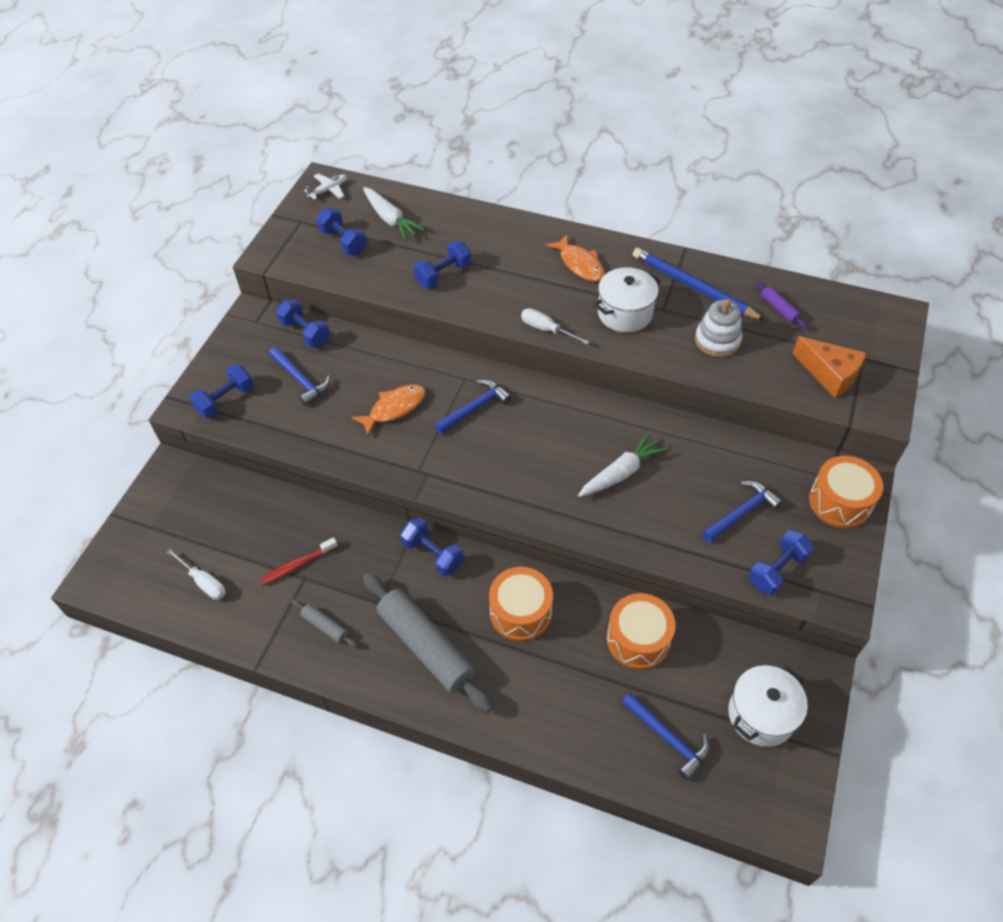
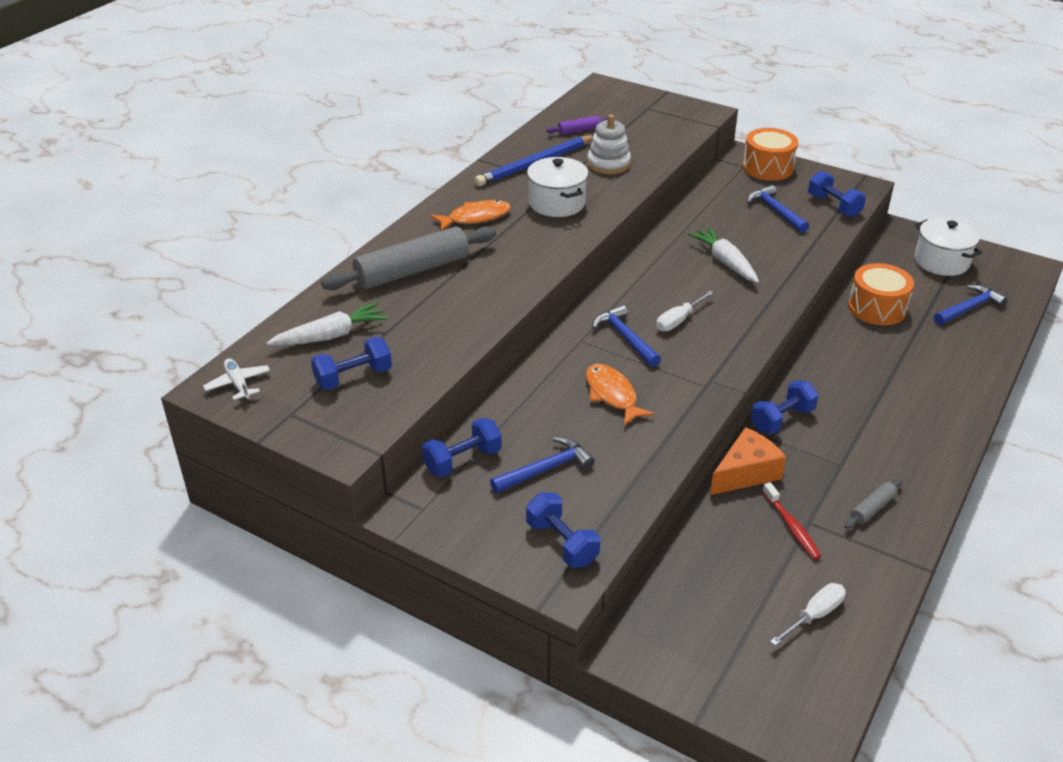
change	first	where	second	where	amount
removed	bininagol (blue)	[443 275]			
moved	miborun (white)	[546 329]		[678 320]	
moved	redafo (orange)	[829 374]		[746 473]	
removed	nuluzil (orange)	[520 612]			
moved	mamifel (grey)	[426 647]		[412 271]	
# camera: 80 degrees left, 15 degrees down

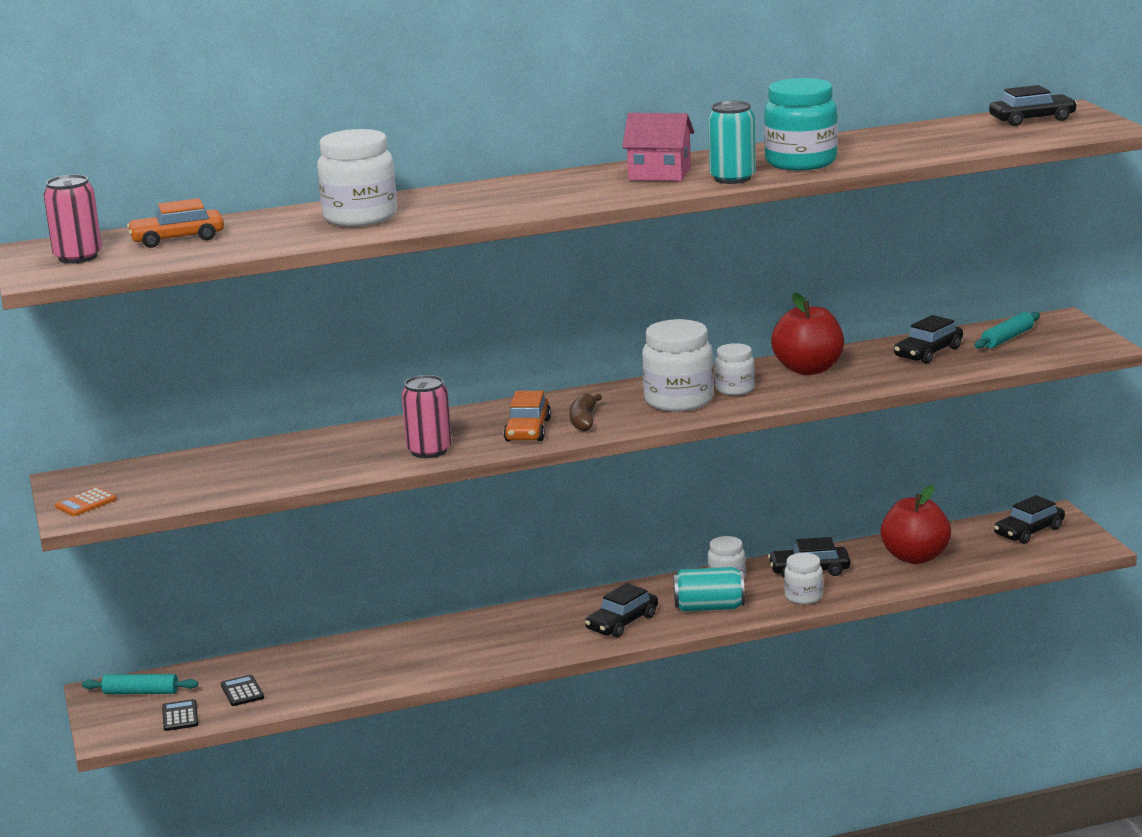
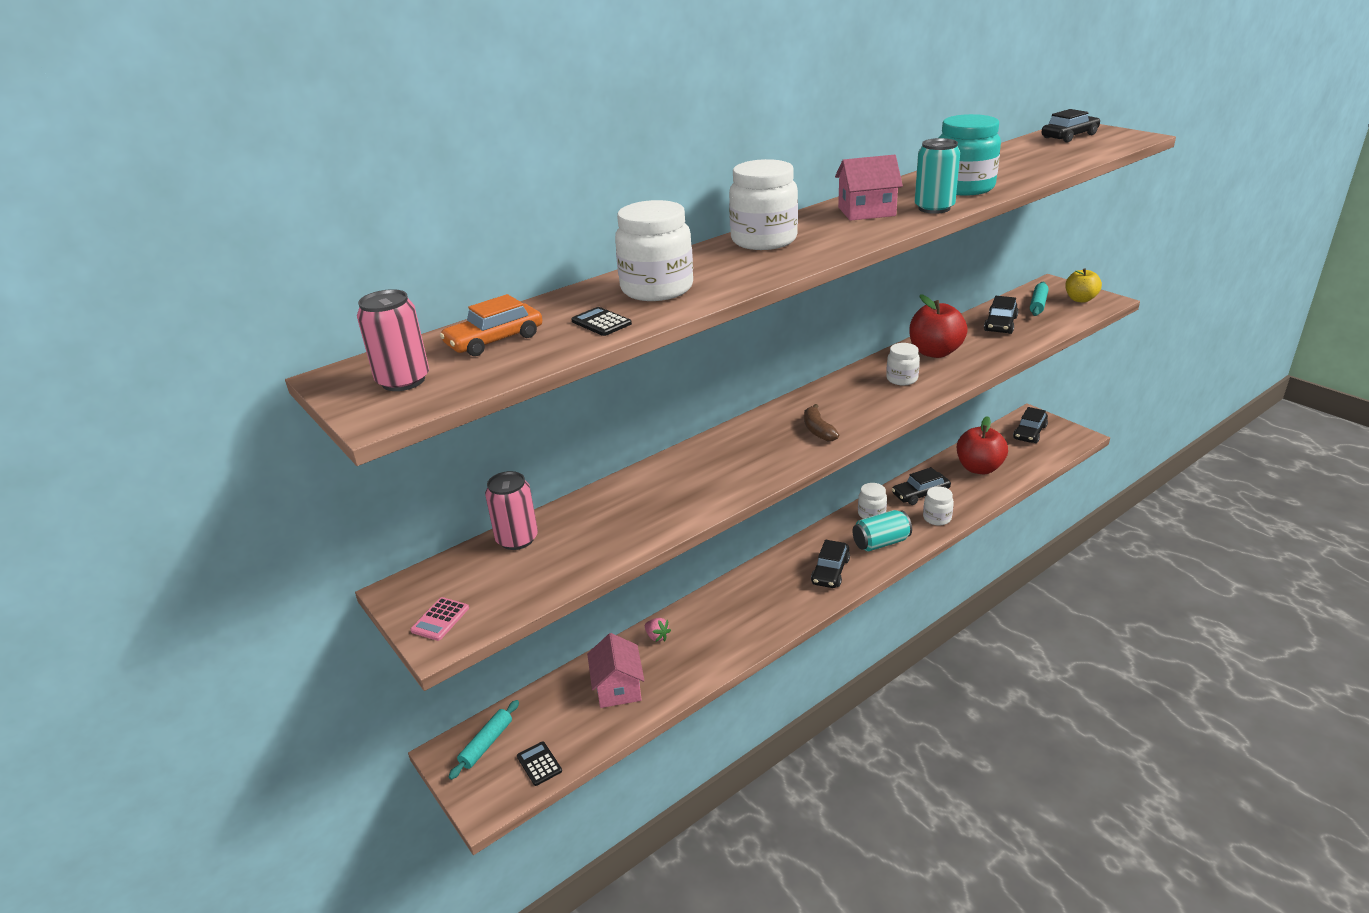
change	first	where	second	where	amount
moved	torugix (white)	[679 400]		[764 240]	
moved	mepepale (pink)	[429 451]		[517 539]	
removed	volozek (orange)	[528 430]			
recoloured	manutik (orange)	[86 503]	manutik (pink)	[440 619]	
turned	mamifel (turquoise)	[141 692]		[486 744]	45 degrees counterclockwise
moved	manutik (black)	[242 691]		[601 322]	
added			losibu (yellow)	[1080 299]	
added			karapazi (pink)	[657 636]	
added			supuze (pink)	[618 688]	
# camera: 20 degrees left, 10 degrees up

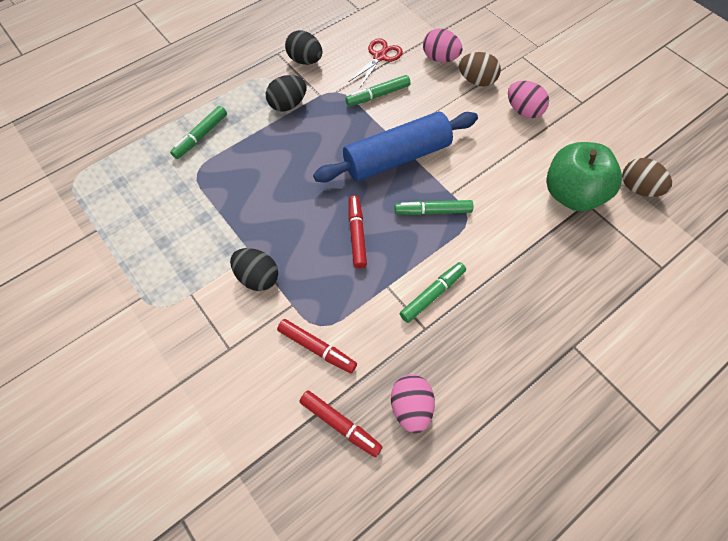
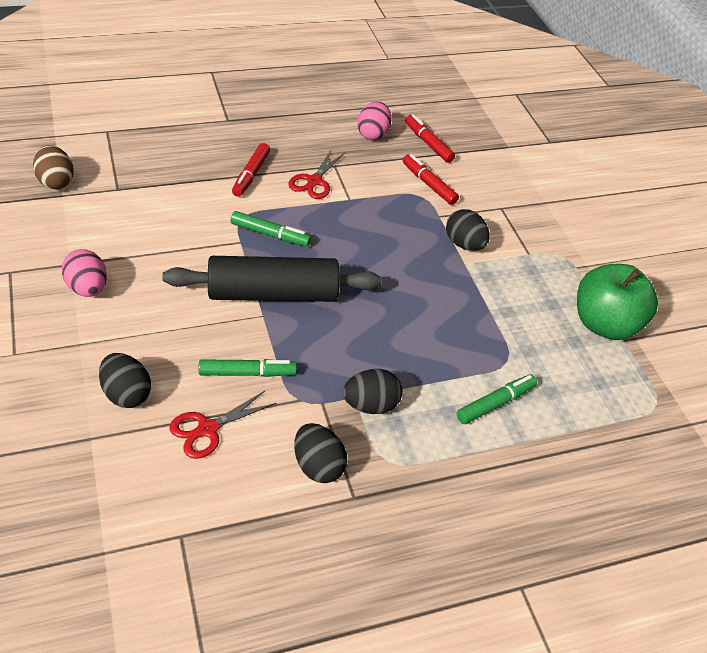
change	first	where	second	where	amount
recoloured	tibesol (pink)	[440 58]	tibesol (black)	[126 394]	
removed	tibesol (brown)	[476 81]			
recoloured	mamifel (blue)	[396 157]	mamifel (black)	[273 294]	
moved	losibu (green)	[572 194]		[604 324]	
moved	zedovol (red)	[357 234]		[251 175]	
replaced	zedovol (green)	[432 294]	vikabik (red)	[314 181]	
# camera: 165 degrees left, 15 degrees down

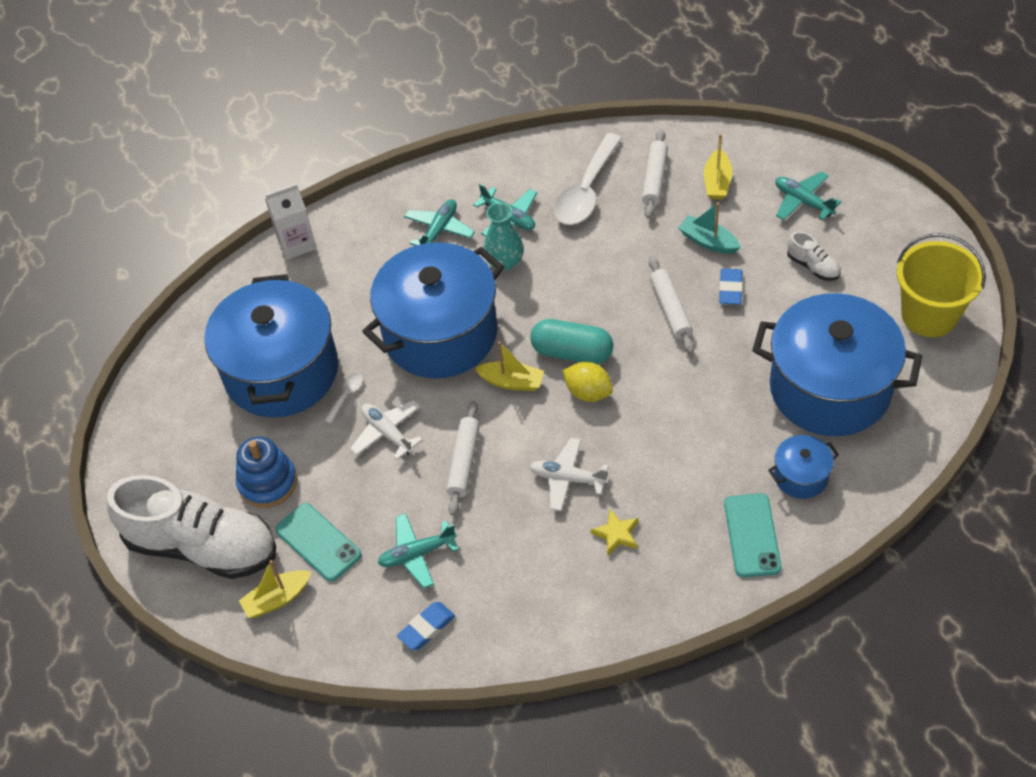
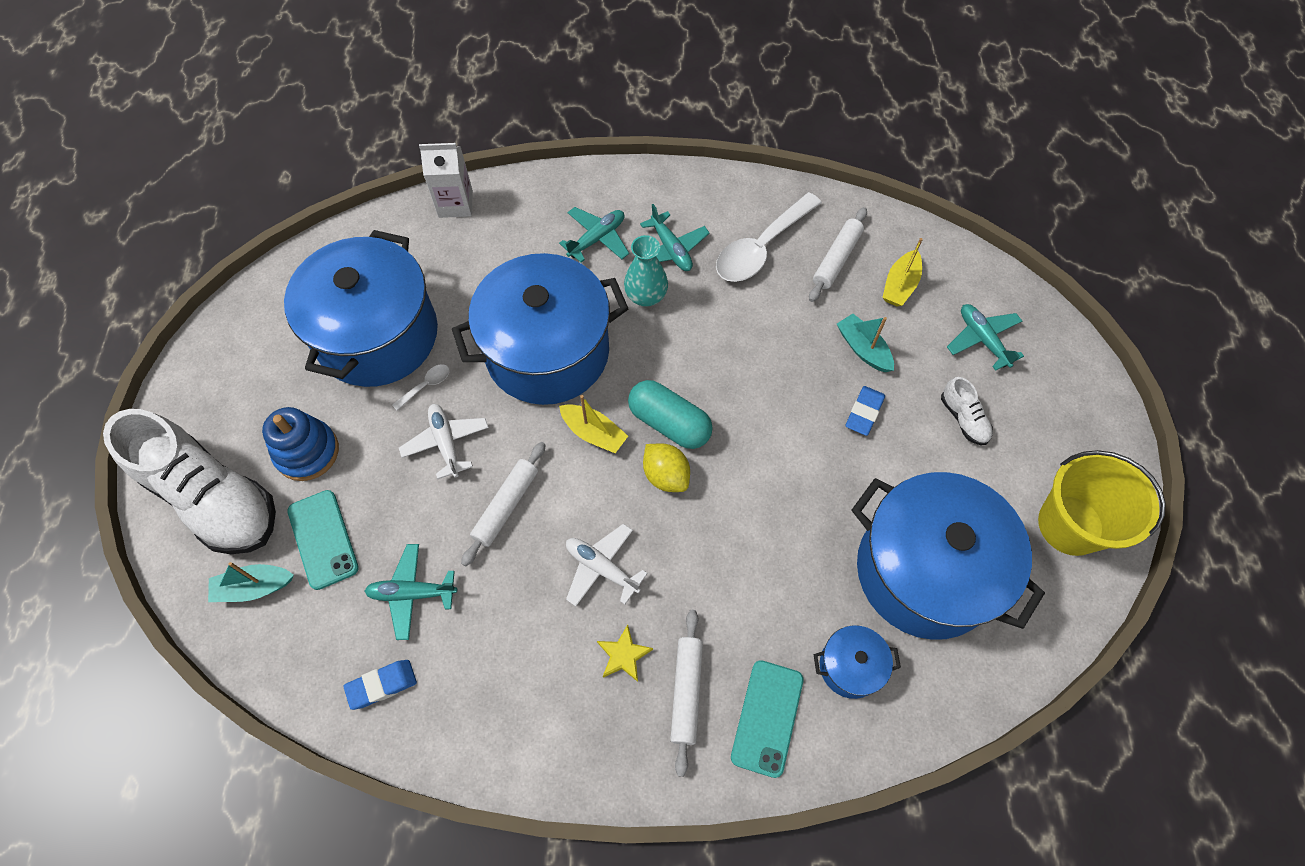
change	first	where	second	where	amount
moved	mamifel (white)	[670 309]		[686 692]	
recoloured	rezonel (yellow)	[277 599]	rezonel (turquoise)	[254 587]	
# camera: 15 degrees right, 10 degrees up

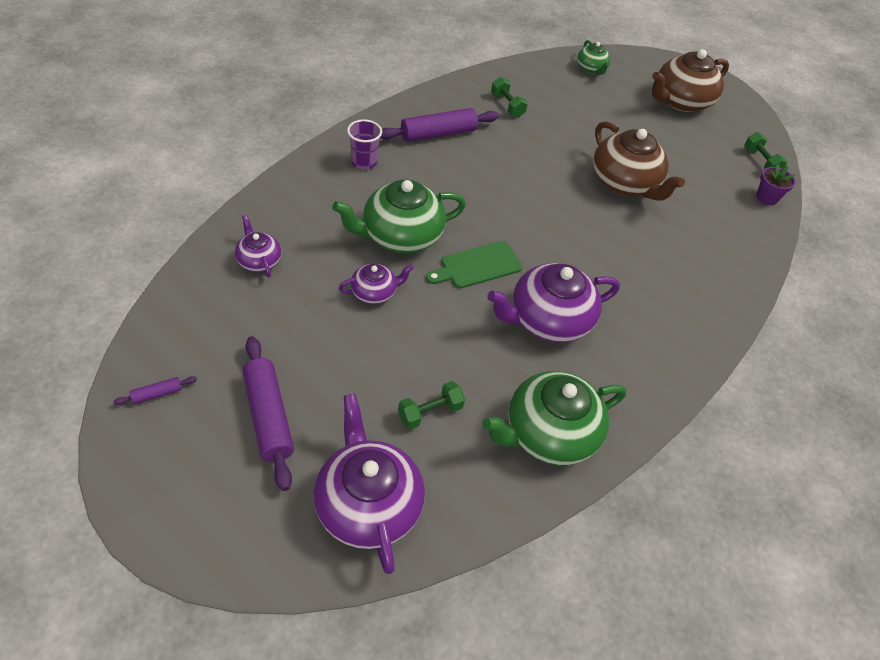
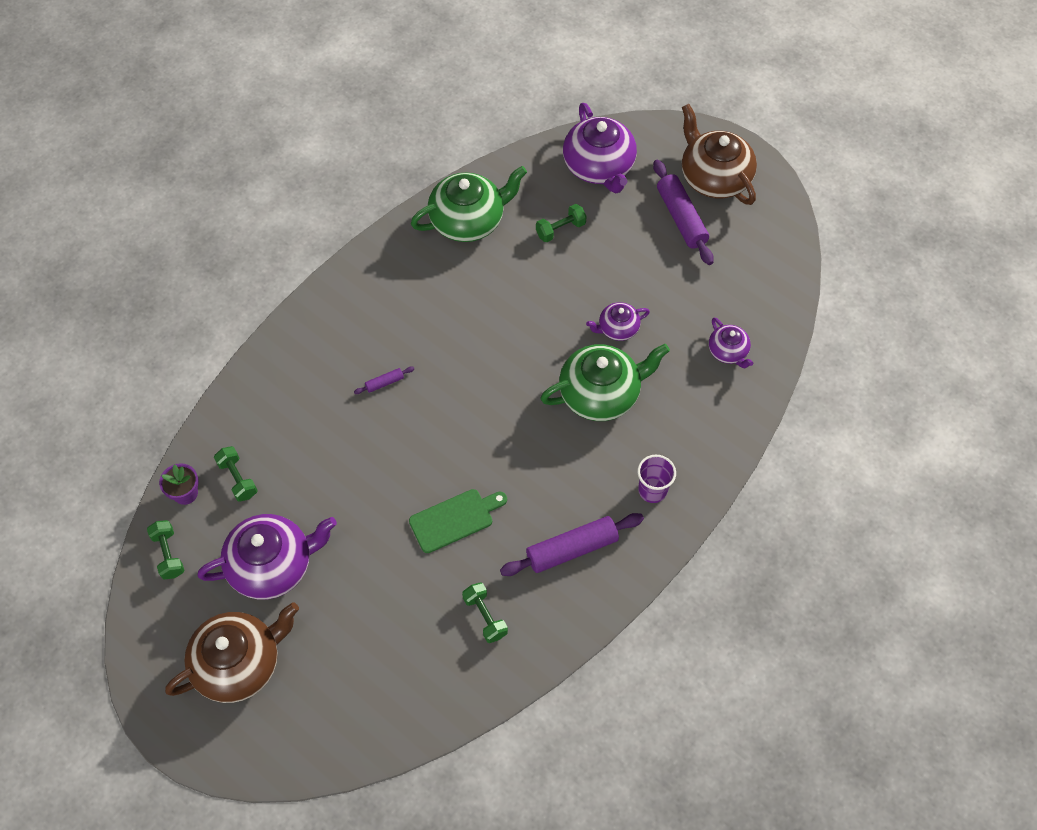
change	first	where	second	where	amount
removed	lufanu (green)	[591 69]			
moved	lufanu (brown)	[625 183]		[714 177]	
moved	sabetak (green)	[477 266]		[455 519]	
moved	lufanu (purple)	[548 320]		[272 565]	
moved	mamifel (purple)	[157 394]		[384 383]	
added			bininagol (green)	[238 479]	
# camera: 175 degrees left, 10 degrees up

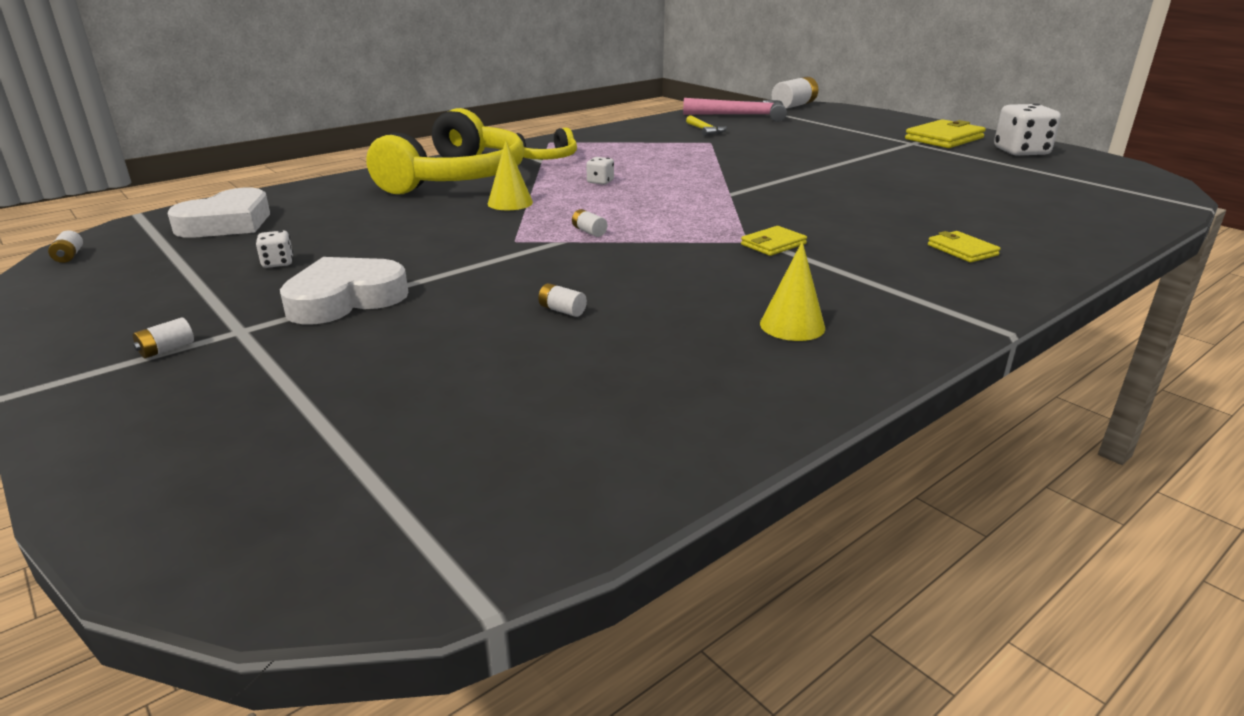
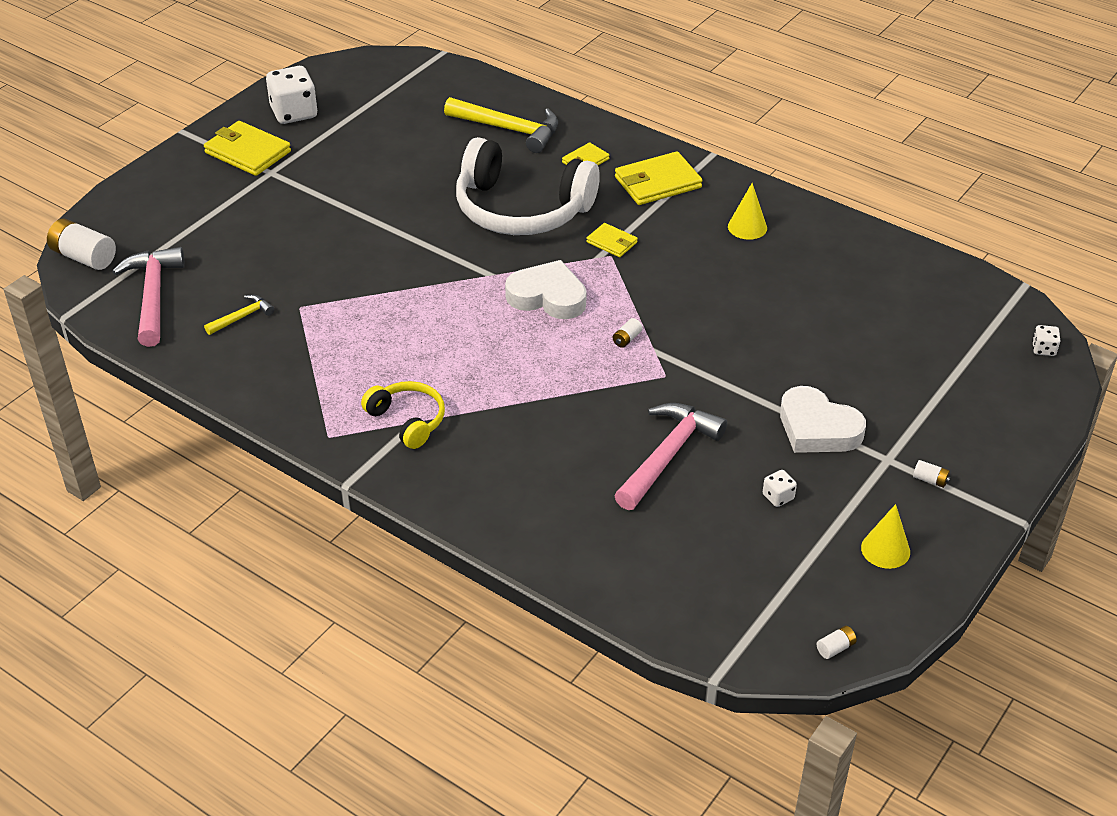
change	first	where	second	where	amount
removed	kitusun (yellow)	[455 178]			
moved	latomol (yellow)	[510 203]		[885 549]	
moved	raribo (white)	[600 182]		[1043 349]	
moved	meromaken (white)	[227 223]		[547 297]	
removed	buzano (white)	[562 310]			
added			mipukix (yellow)	[509 129]	
added			kitusun (white)	[521 209]	
added			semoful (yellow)	[657 182]	
added			mipukix (pink)	[668 456]	
# camera: 105 degrees left, 15 degrees up

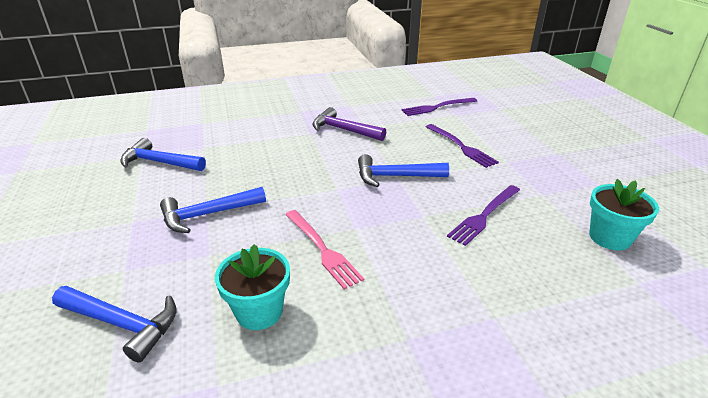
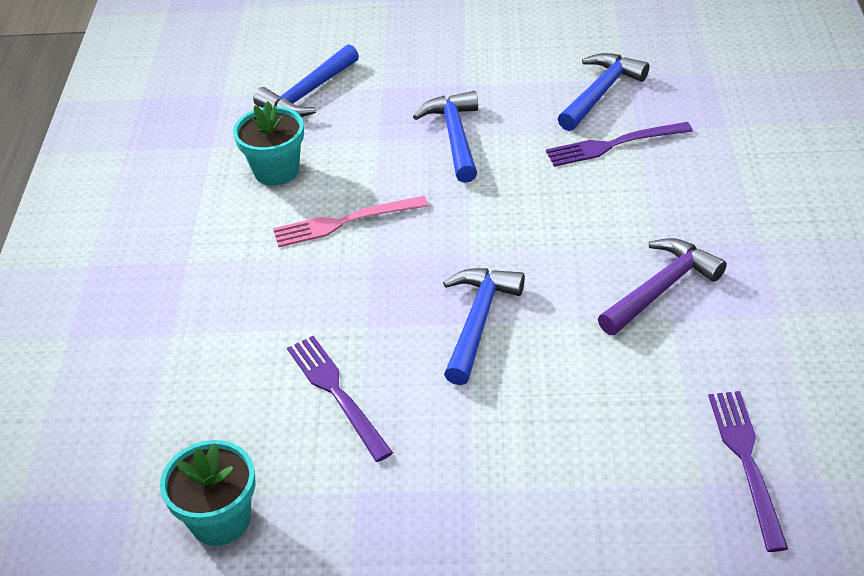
change	first	where	second	where	amount
moved	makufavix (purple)	[461 147]		[613 145]	
# camera: 110 degrees right, 10 degrees up

